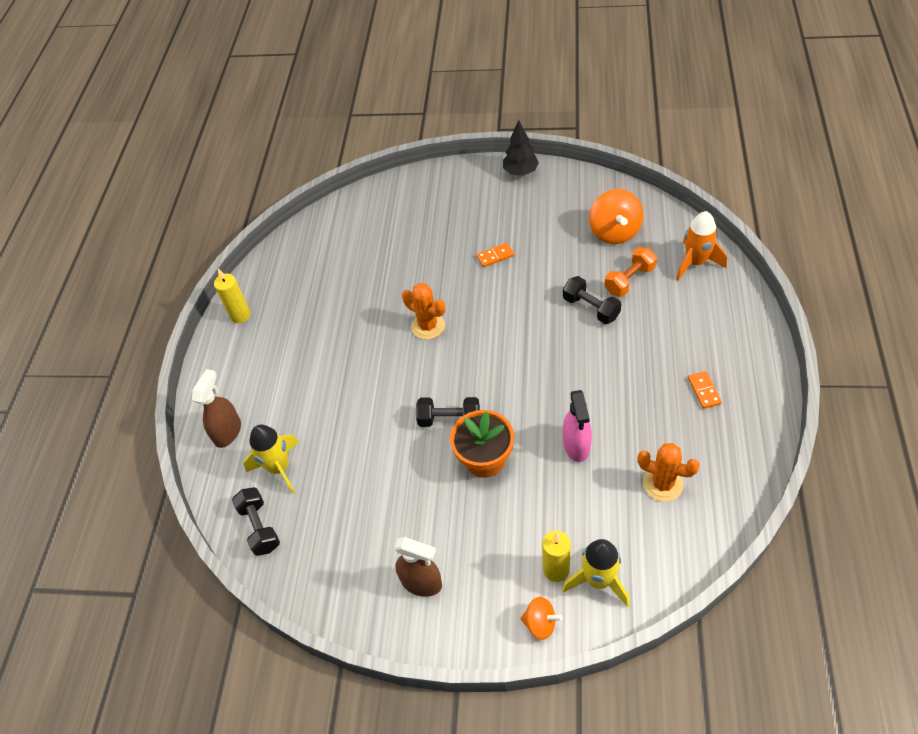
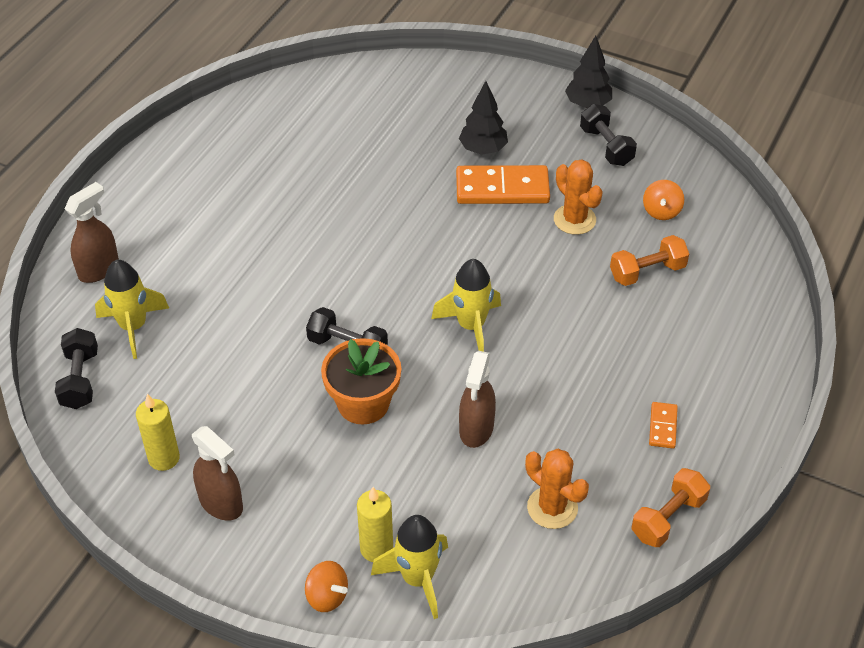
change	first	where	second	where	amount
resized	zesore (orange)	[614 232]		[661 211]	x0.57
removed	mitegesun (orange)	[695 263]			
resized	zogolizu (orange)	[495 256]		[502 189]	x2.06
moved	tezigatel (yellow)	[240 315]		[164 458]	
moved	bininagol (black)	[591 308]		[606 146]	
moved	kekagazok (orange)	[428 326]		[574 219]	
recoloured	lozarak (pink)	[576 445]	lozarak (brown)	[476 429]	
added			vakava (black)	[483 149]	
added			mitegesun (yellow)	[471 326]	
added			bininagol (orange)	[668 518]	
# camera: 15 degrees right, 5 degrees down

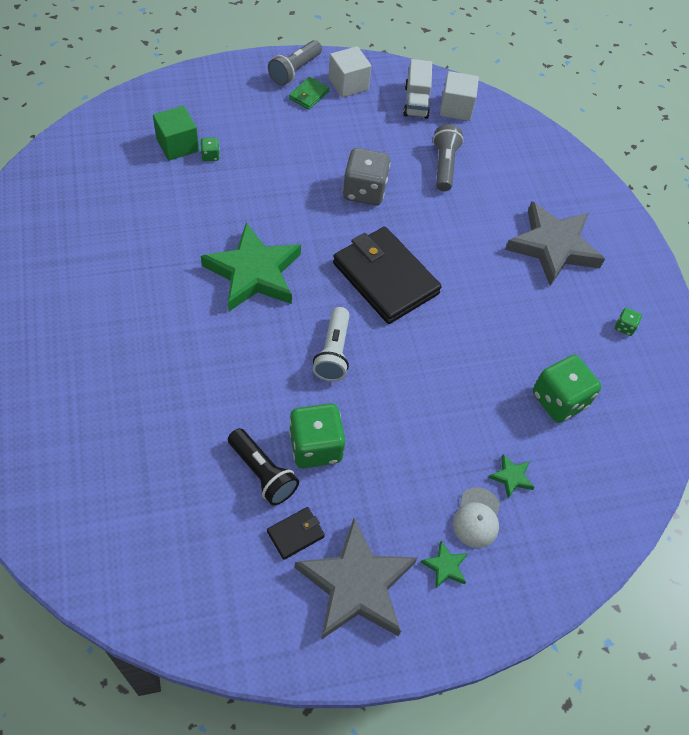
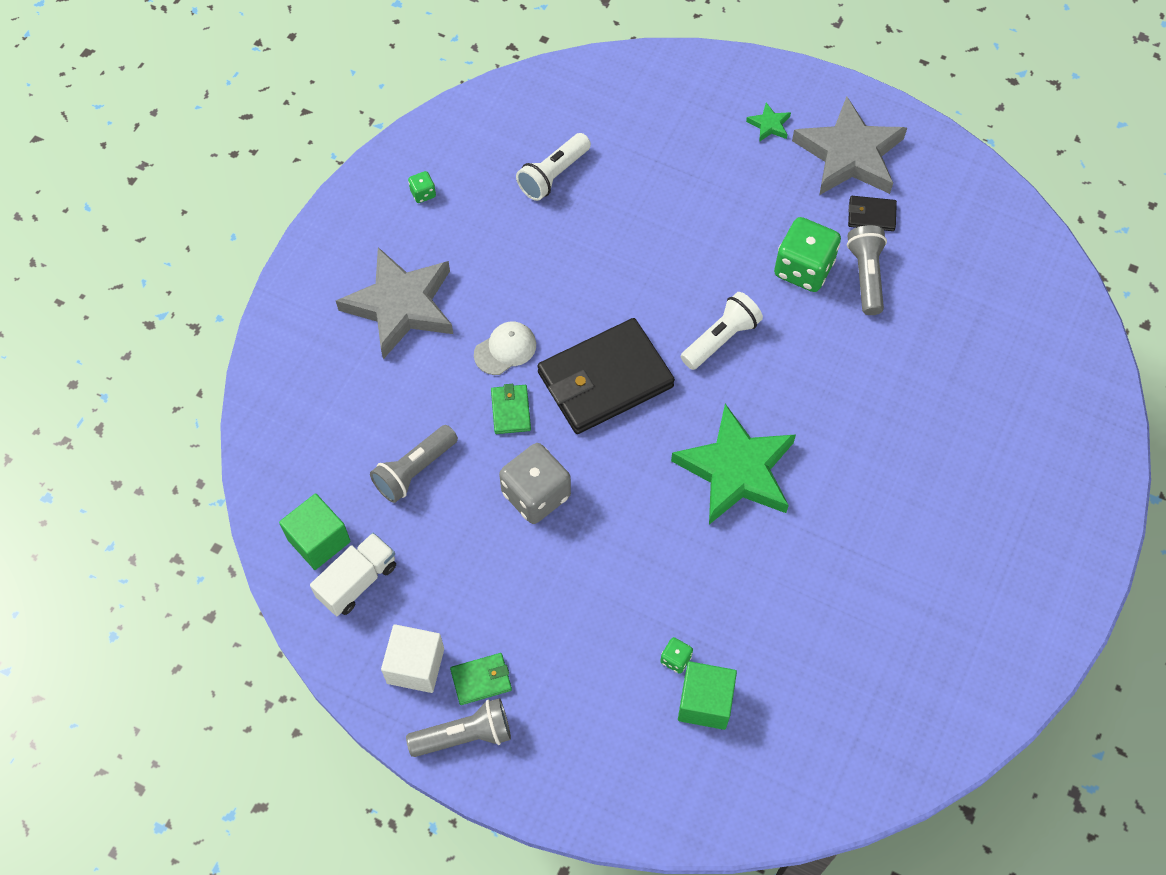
change	first	where	second	where	amount
recoloured	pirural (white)	[456 108]	pirural (green)	[319 540]	
turned	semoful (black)	[385 278]		[605 380]	60 degrees clockwise
replaced	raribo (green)	[559 400]	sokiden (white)	[553 175]	
recoloured	sokiden (black)	[262 473]	sokiden (grey)	[866 276]	
removed	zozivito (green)	[511 477]			
moved	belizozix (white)	[477 518]		[505 349]	
added			semoful (green)	[510 411]	
# camera: 135 degrees left, 5 degrees up

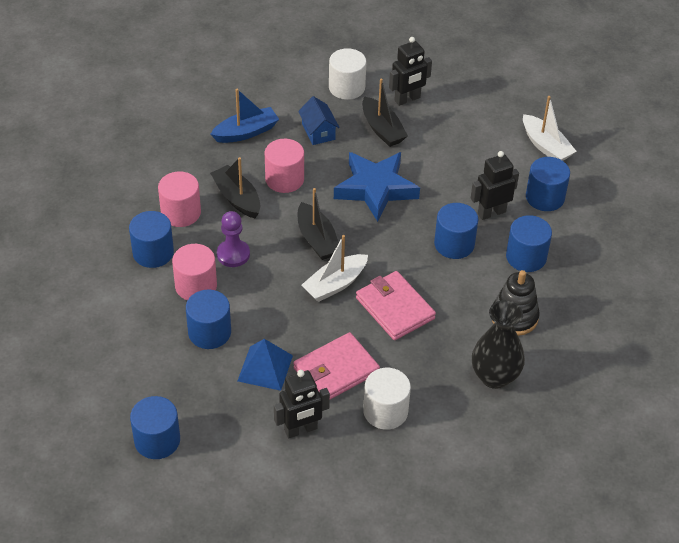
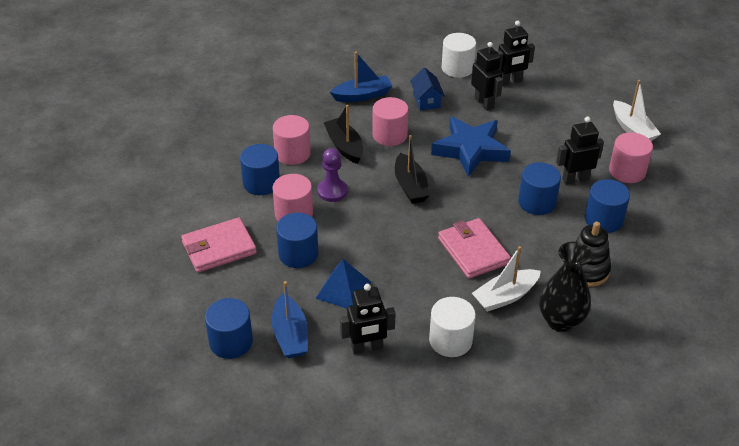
change	first	where	second	where	amount
replaced	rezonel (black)	[382 129]	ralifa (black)	[484 103]	
recoloured	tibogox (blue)	[545 197]	tibogox (pink)	[627 171]	
moved	rezonel (white)	[335 284]		[505 296]	
moved	semoful (pink)	[336 370]		[219 248]	
added			rezonel (blue)	[290 335]	
# camera: 10 degrees right, 5 degrees down

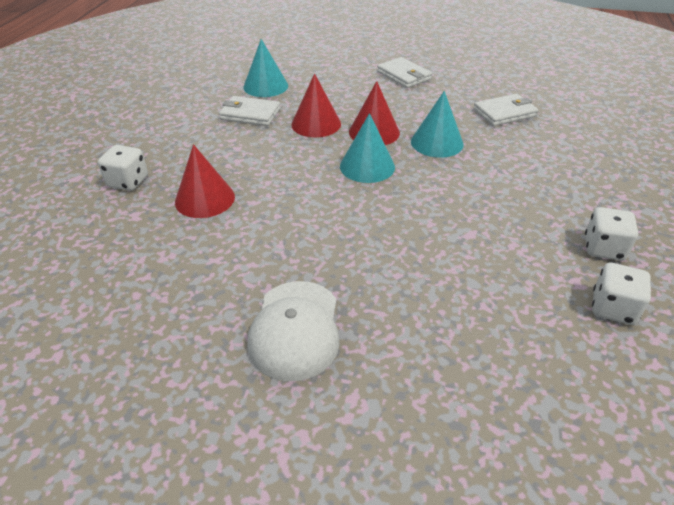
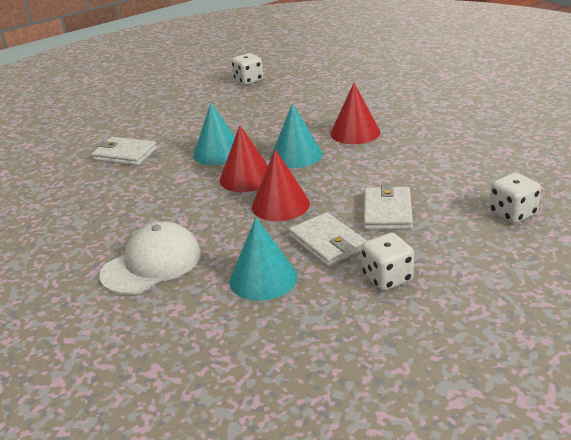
change	first	where	second	where	amount
moved	semoful (white)	[404 75]		[387 212]	
moved	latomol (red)	[205 199]		[355 132]	
moved	raribo (white)	[613 308]		[387 278]	
moved	belizozix (white)	[295 329]		[152 264]	
# camera: 135 degrees left, 10 degrees down

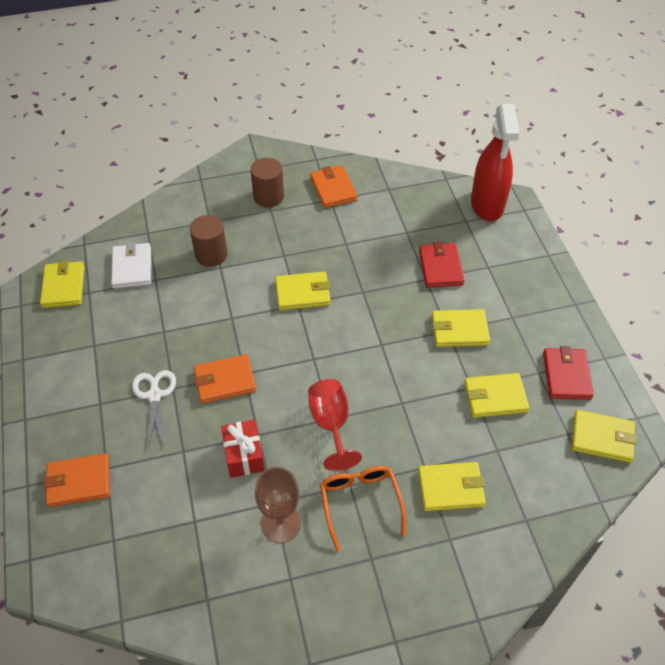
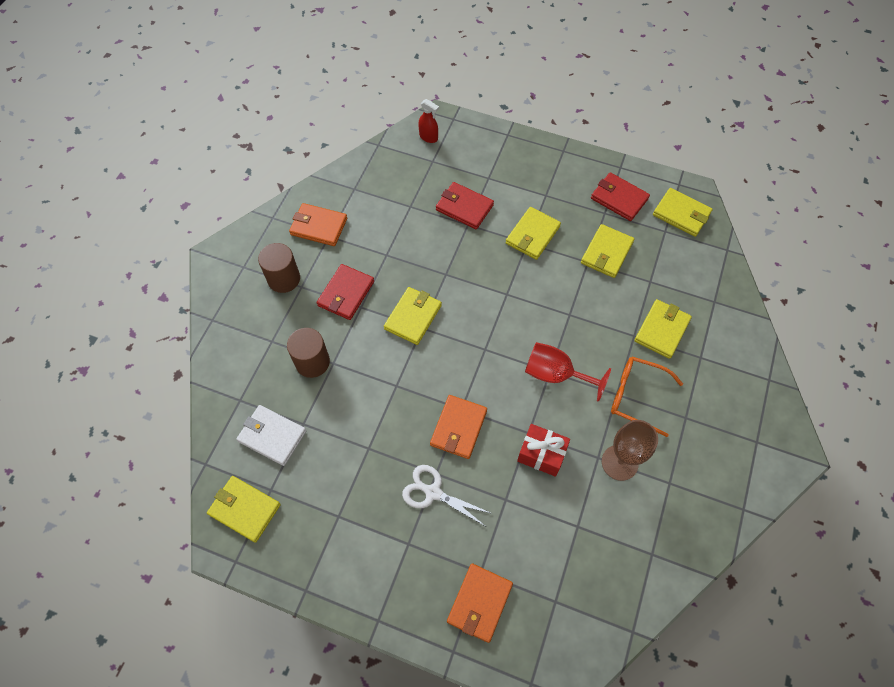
change	first	where	second	where	amount
resized	lozarak (red)	[487 205]		[428 137]	x0.43
turned	semoful (yellow)	[602 438]		[681 214]	75 degrees clockwise
added			semoful (red)	[346 293]	
# camera: 55 degrees left, 10 degrees up

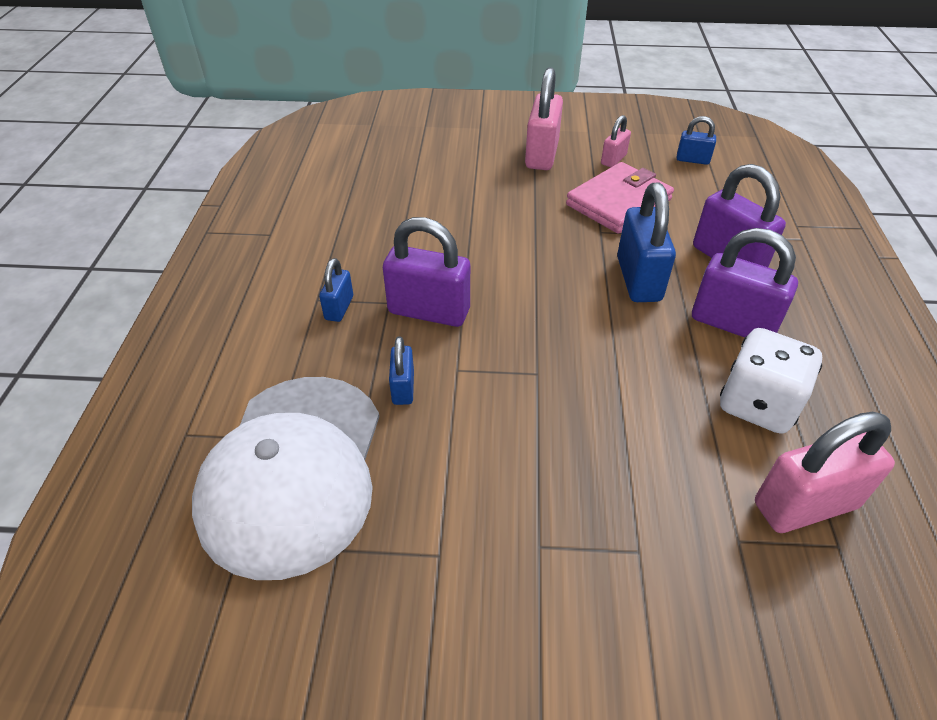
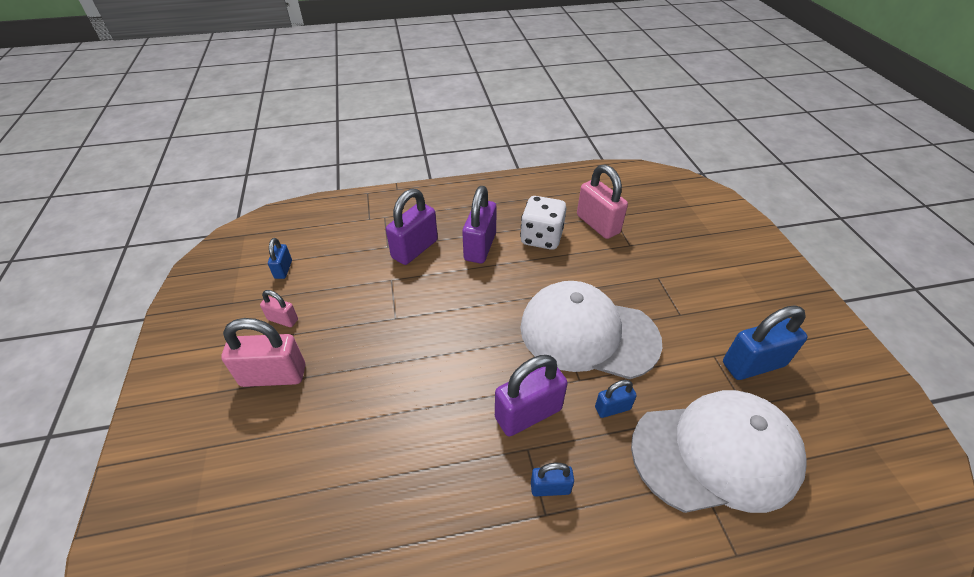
change	first	where	second	where	amount
removed	semoful (pink)	[618 202]			
moved	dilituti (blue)	[638 279]		[753 364]	
turned	dilituti (purple)	[429 311]		[528 413]	60 degrees clockwise
added			belizozix (white)	[588 333]	
# camera: 105 degrees left, 0 degrees up

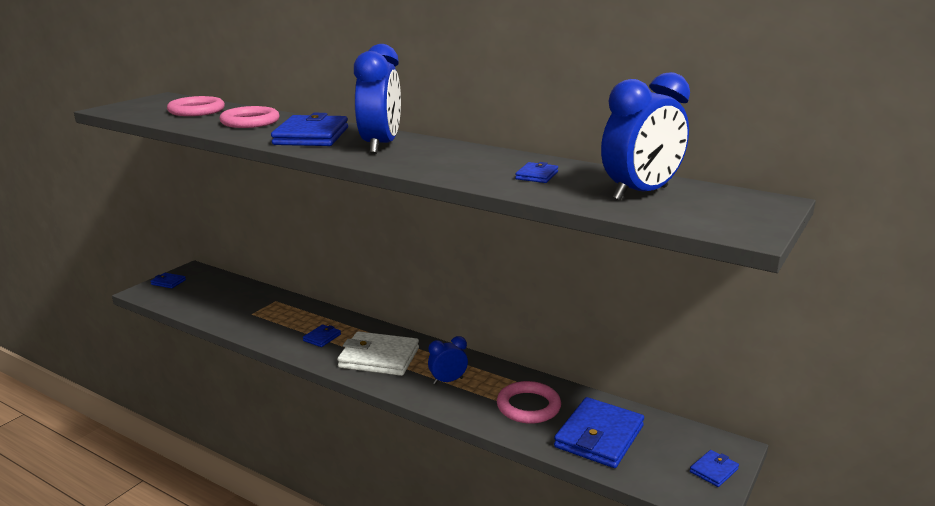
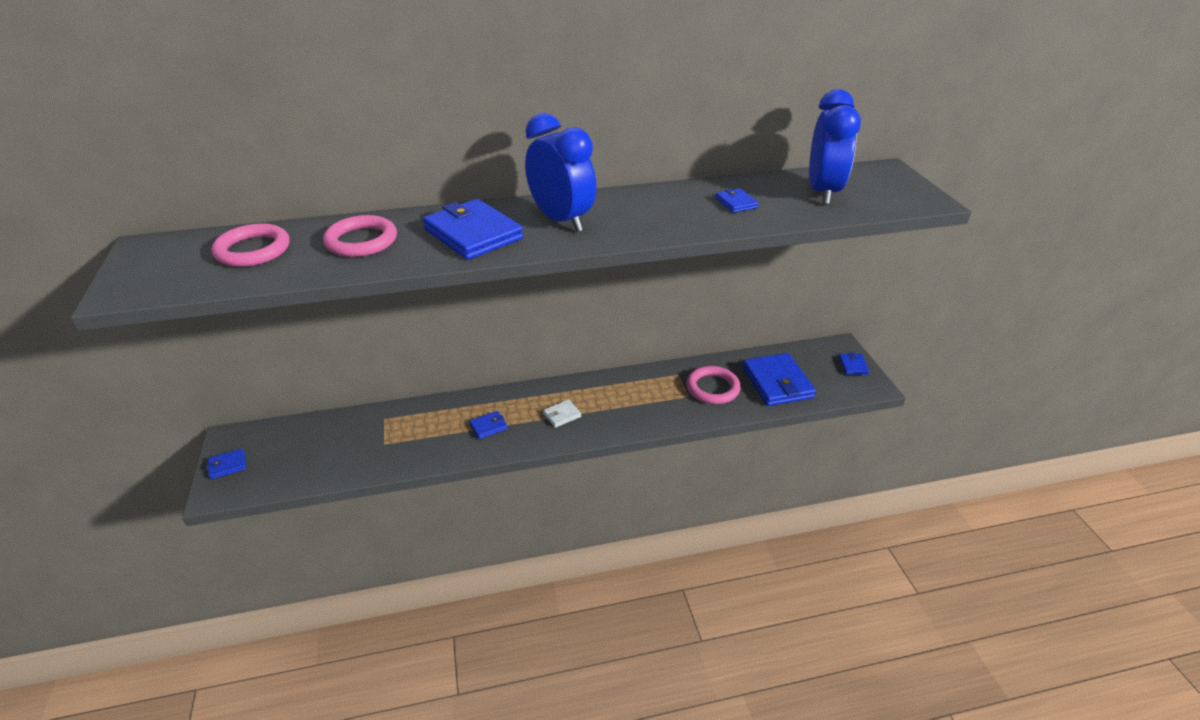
change	first	where	second	where	amount
turned	semoful (blue)	[322 337]		[488 426]	75 degrees clockwise
resized	semoful (white)	[379 358]		[562 415]	x0.47
removed	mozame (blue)	[448 381]			
# camera: 45 degrees left, 15 degrees up

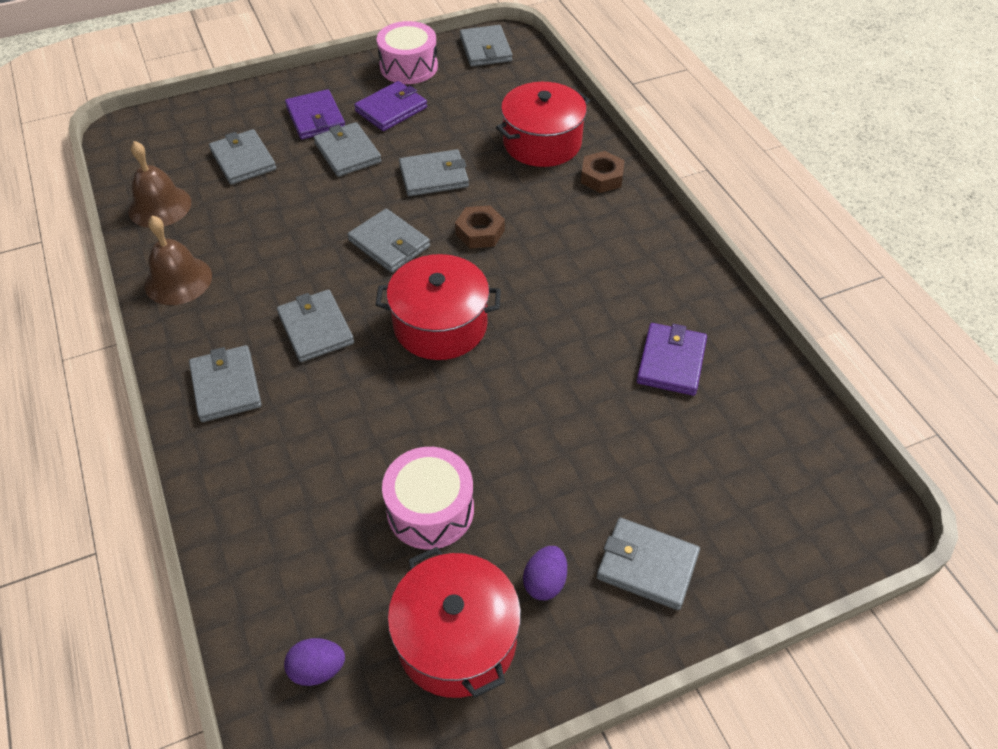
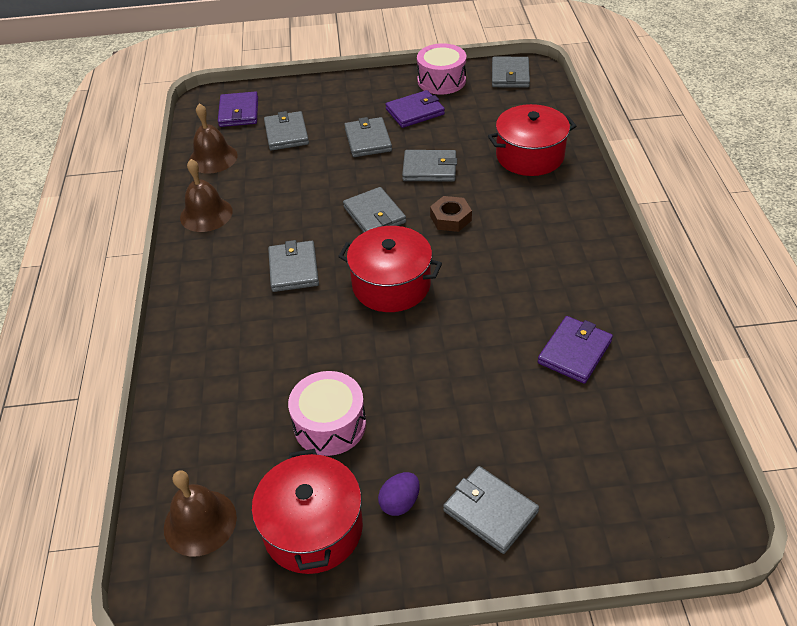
change	first	where	second	where	amount
moved	semoful (purple)	[315 118]		[239 112]	
removed	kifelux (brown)	[602 177]			
removed	semoful (grey)	[226 386]			
replaced	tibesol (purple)	[317 669]	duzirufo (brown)	[200 522]	
# camera: 20 degrees right, 5 degrees down

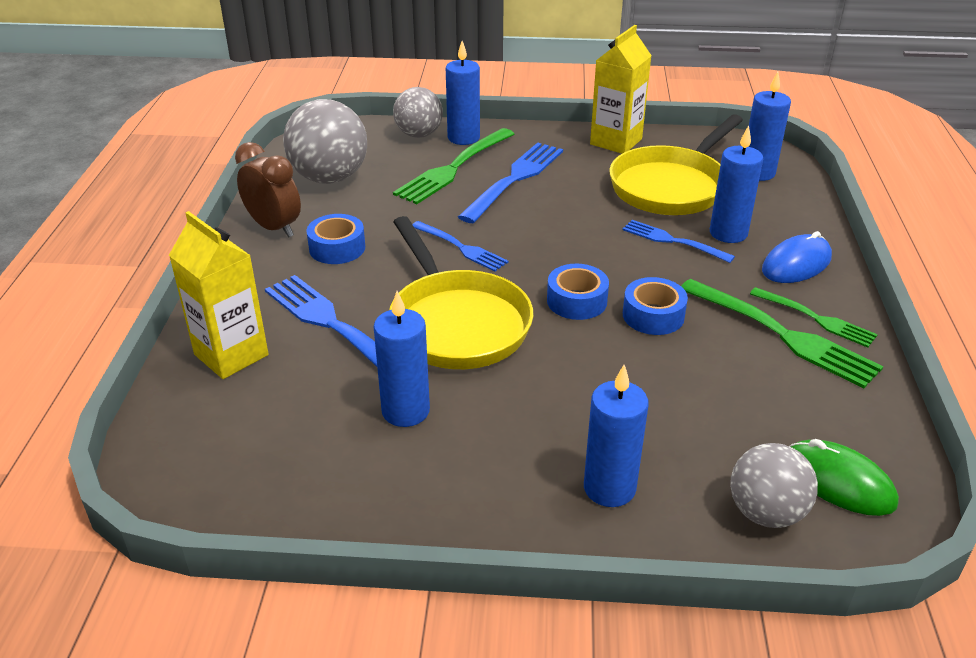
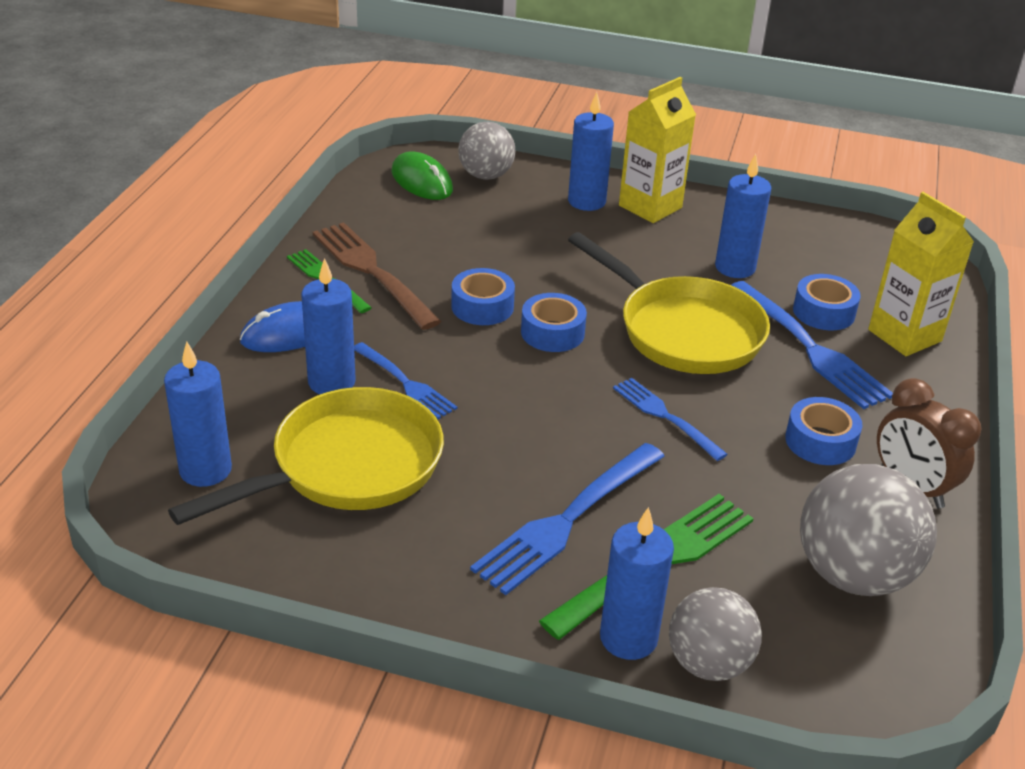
change	first	where	second	where	amount
moved	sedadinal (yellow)	[616 141]		[650 207]	
turned	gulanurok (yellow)	[456 323]		[683 331]	150 degrees clockwise
recoloured	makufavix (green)	[782 335]	makufavix (brown)	[372 272]	
added			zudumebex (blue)	[823 312]	
# camera: 170 degrees left, 0 degrees up

